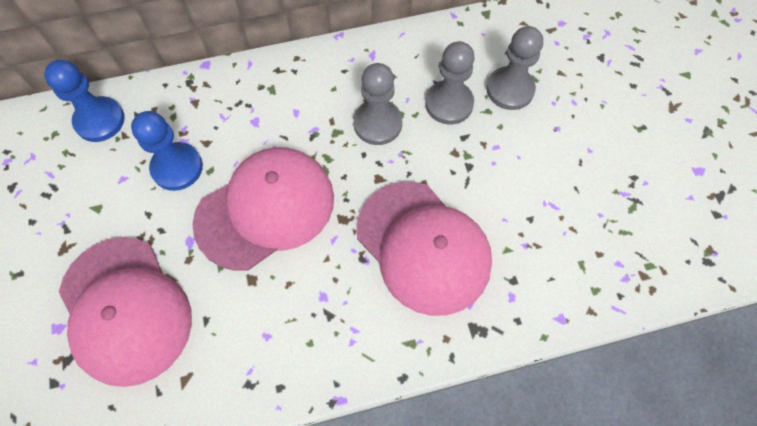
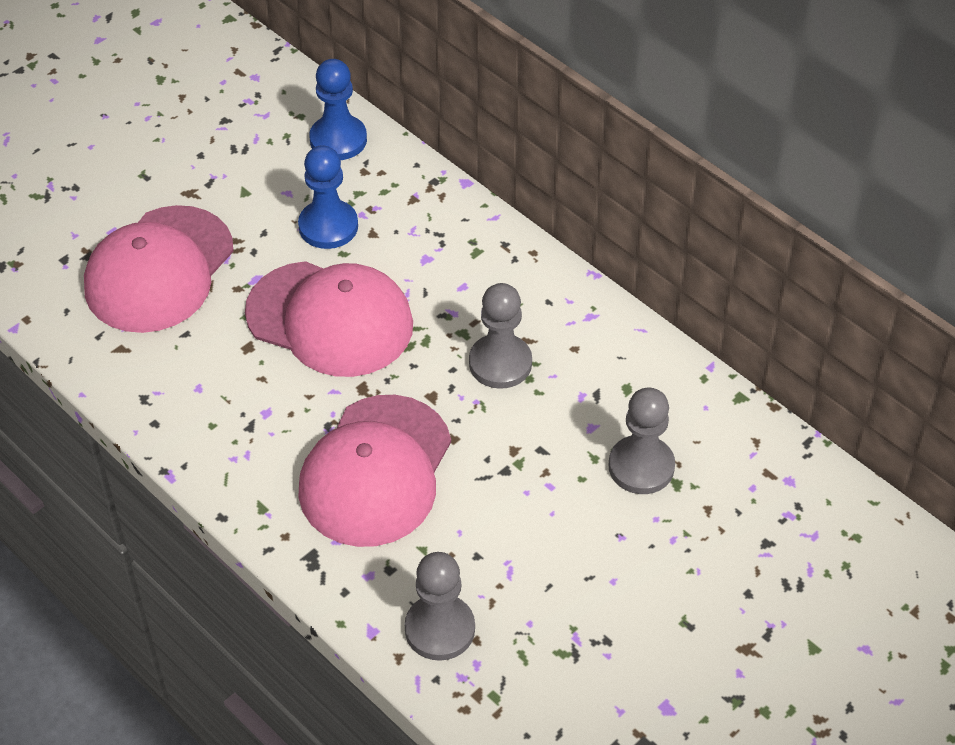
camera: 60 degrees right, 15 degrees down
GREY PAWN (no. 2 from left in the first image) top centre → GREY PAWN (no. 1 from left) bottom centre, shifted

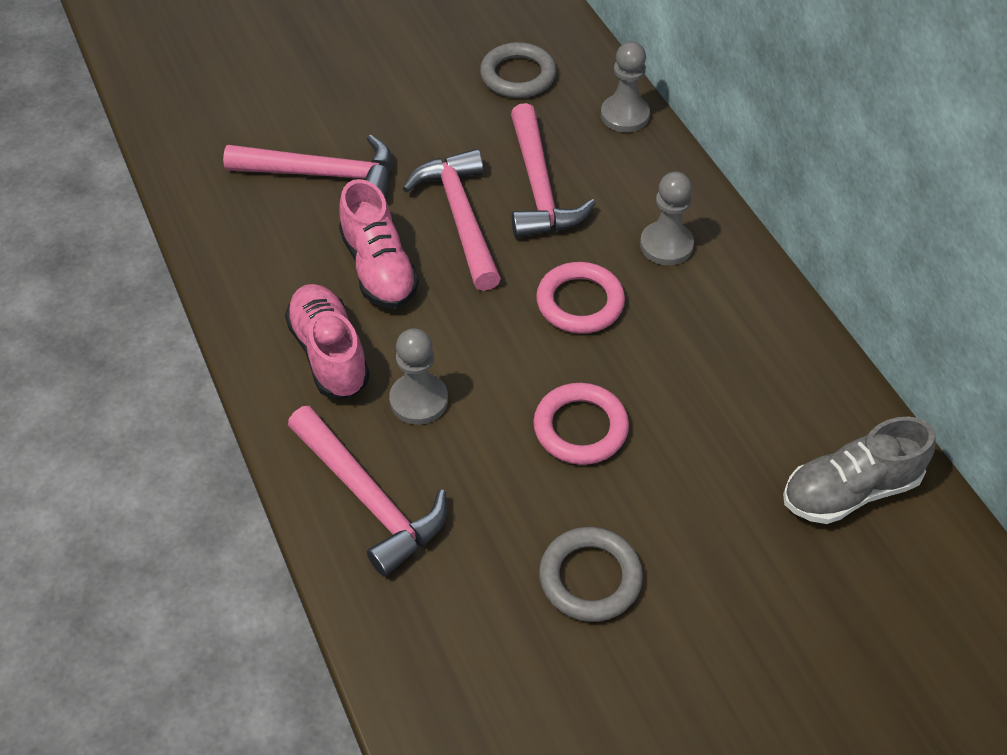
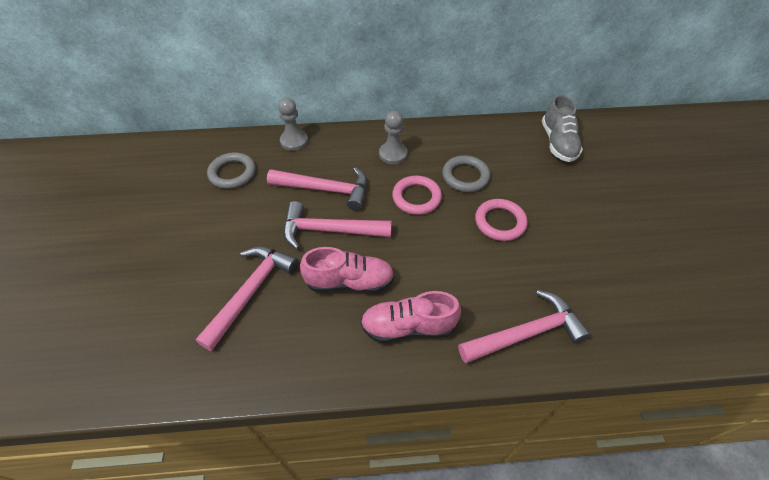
camera: 70 degrees left, 0 degrees up
GREY PAWN (no. 1 from left) centre → -
GREY RING (no. 2 from left) bottom centre → GREY RING (no. 2 from left) centre, shifted

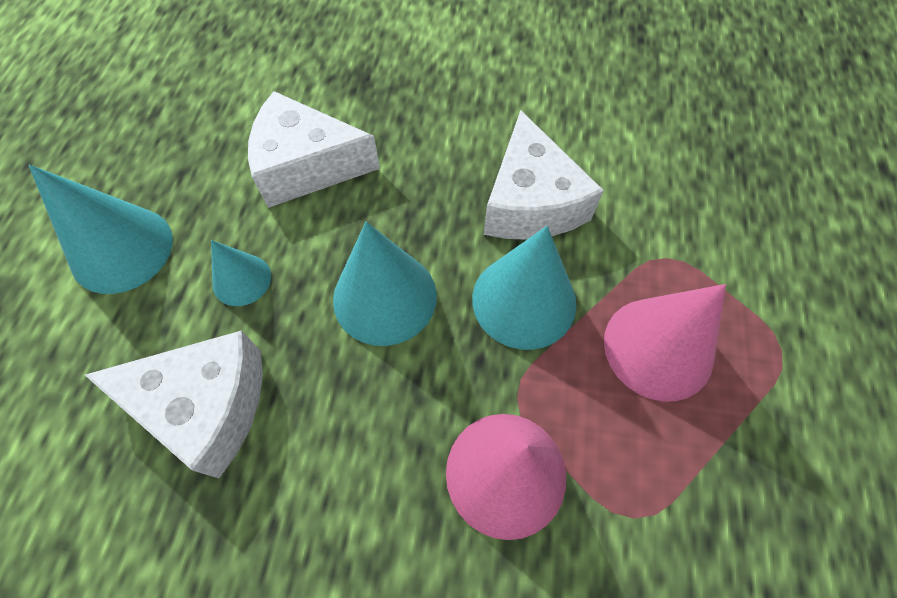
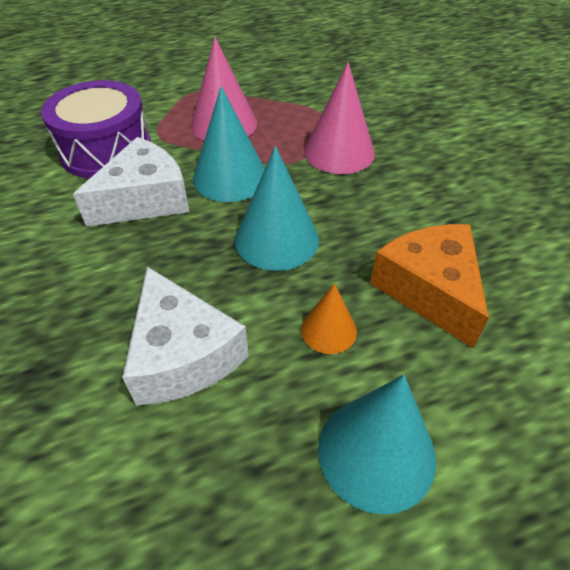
camera: 120 degrees left, 15 degrees down
- → ROYAL PURPLE SNARE DRUM top left
PURE WHITE PIECE OF CHEESE (no. 1 from left) bottom left → ORANGE PIECE OF CHEESE middle right
TURQUOISE CONE SHAPE (no. 2 from left) middle left → ORANGE CONE SHAPE centre

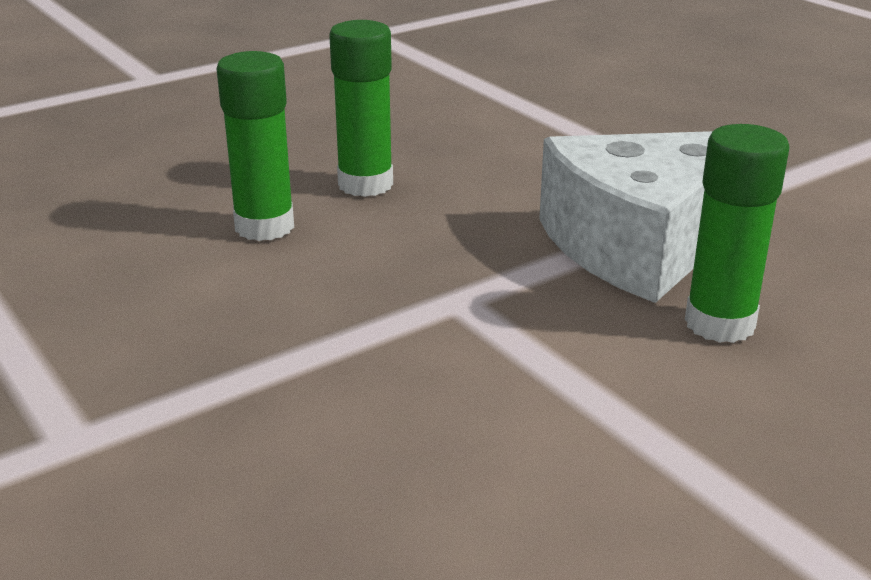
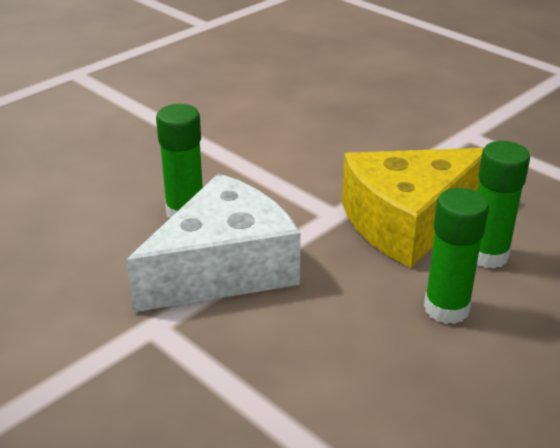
camera: 170 degrees right, 5 degrees up
- → GOLDEN PIECE OF CHEESE middle right

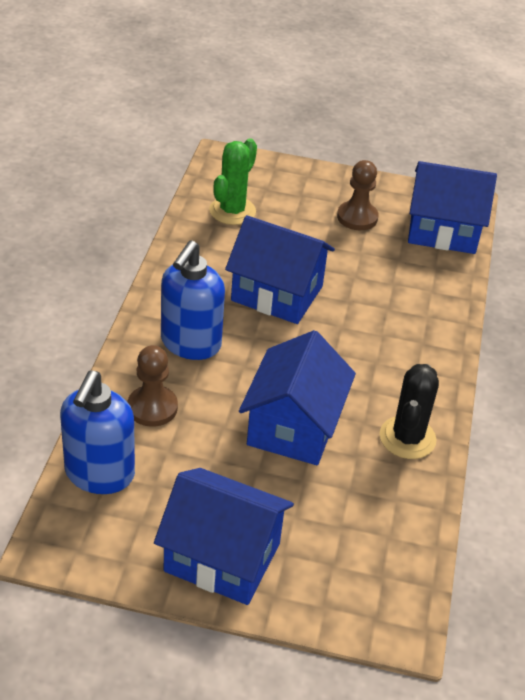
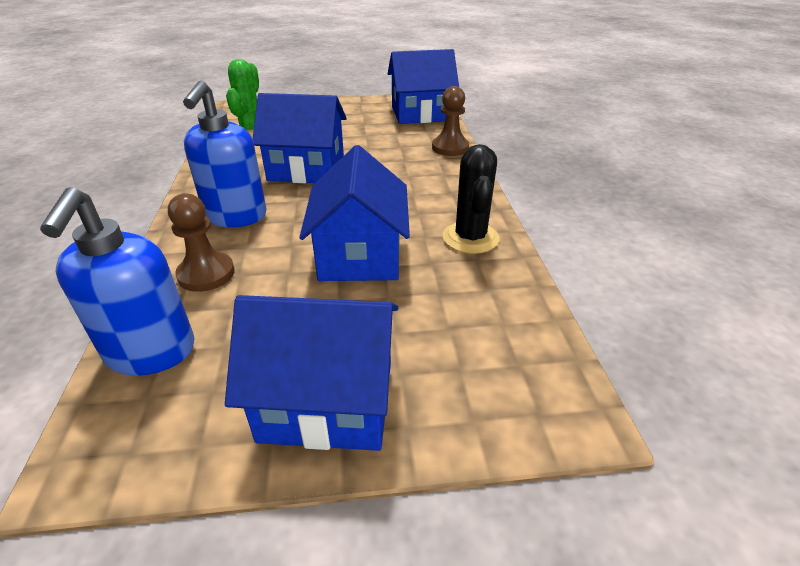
camera: 15 degrees left, 5 degrees down
RUSSET PAWN (no. 2 from left) top right → RUSSET PAWN (no. 2 from left) top centre, shifted

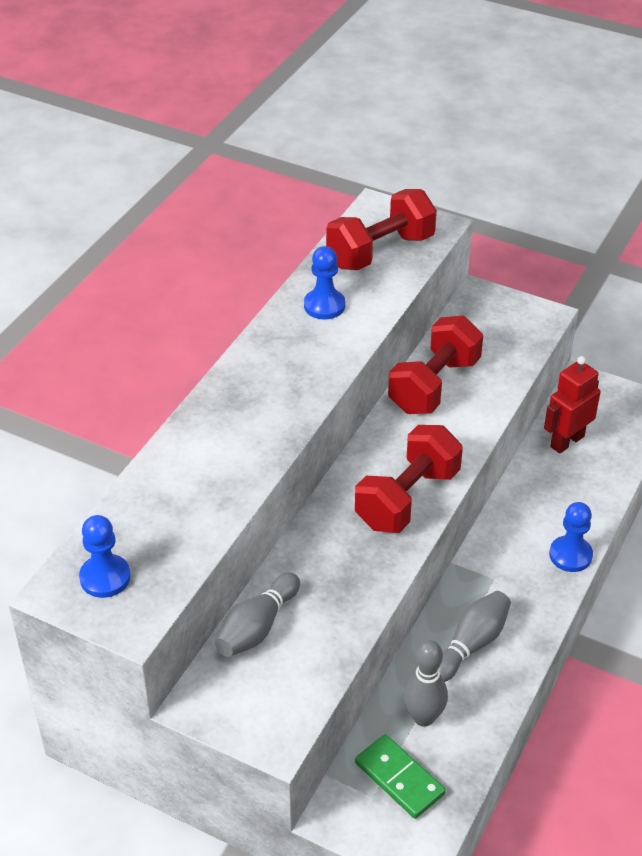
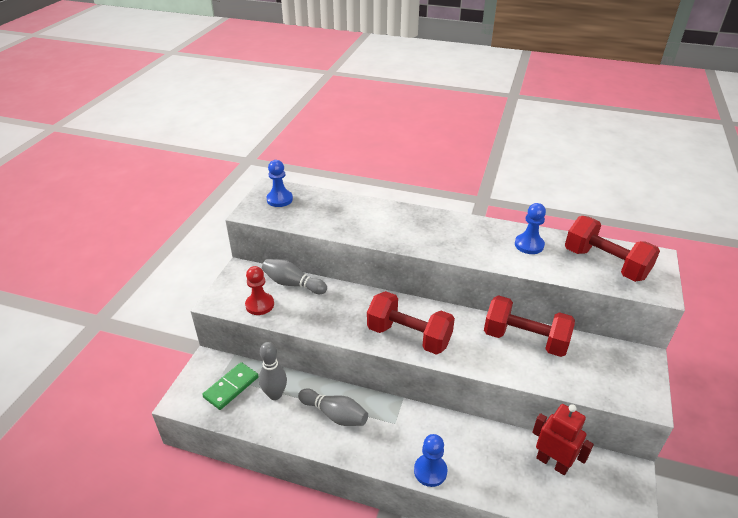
camera: 80 degrees right, 5 degrees down
- → RED PAWN centre

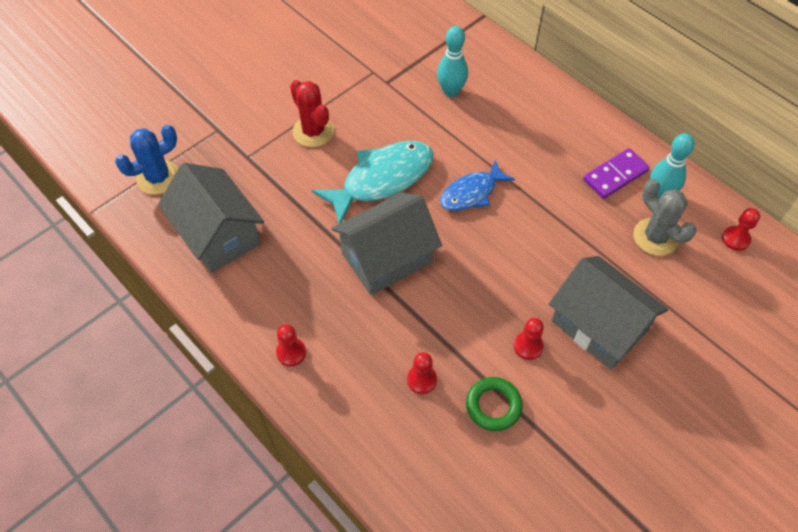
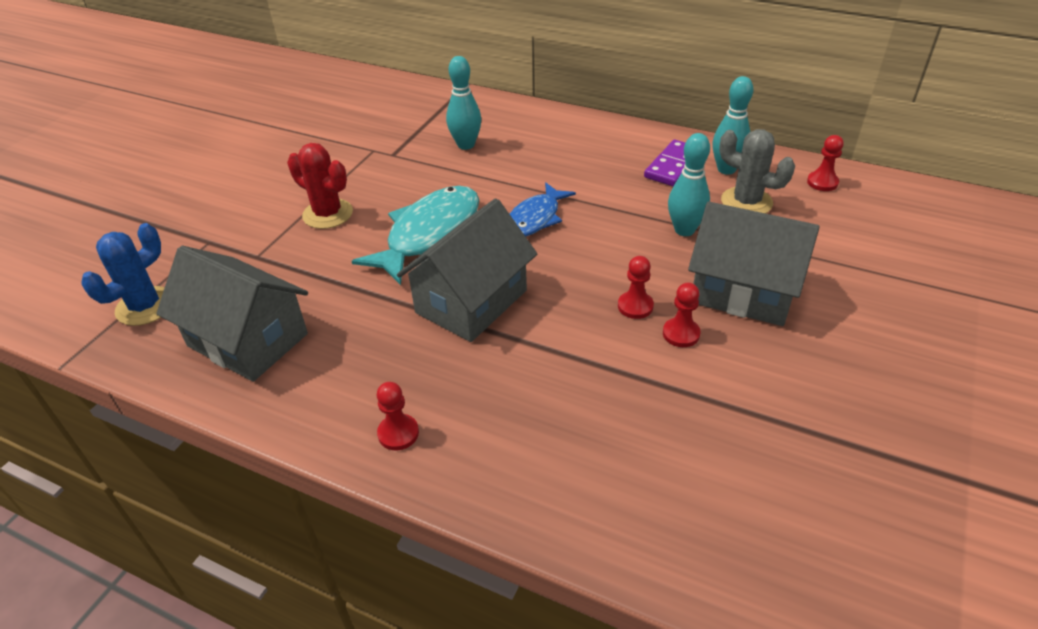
camera: 20 degrees left, 15 degrees down
GREEN RING bottom centre → -
- → TURQUOISE BOWLING PIN (no. 2 from left) top centre
RED PAWN (no. 2 from left) bottom centre → RED PAWN (no. 2 from left) centre, shifted

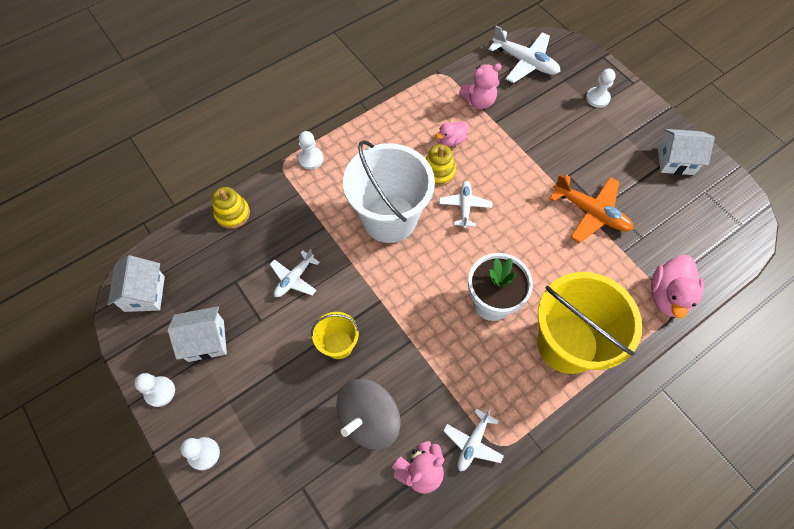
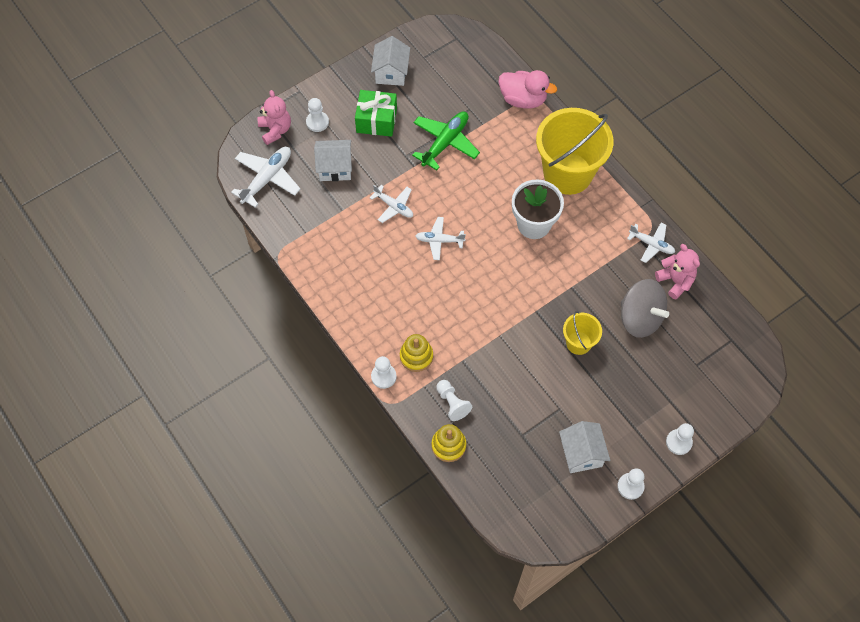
camera: 90 degrees left, 0 degrees up
PURE WHITE BUCKET centre → -
ROSY DUCK (no. 1 from left) top centre → -
- → GREEN PRESENT top centre
- → PURE WHITE PAWN (no. 3 from left) centre
PURE WHITE HOUSE (no. 1 from left) middle left → PURE WHITE HOUSE (no. 1 from left) top centre, shifted
PURE WHITE PLANE (no. 1 from left in the first image) centre → PURE WHITE PLANE (no. 2 from left) top centre, shifted
GOLDEN STACKING TOY (no. 2 from left in the first image) top centre → GOLDEN STACKING TOY (no. 1 from left) centre, shifted
ROSY STUFFED BEAR (no. 2 from left in the first image) top centre → ROSY STUFFED BEAR (no. 1 from left) top left, shifted
ORANGE PLANE middle right → GREEN PLANE top centre

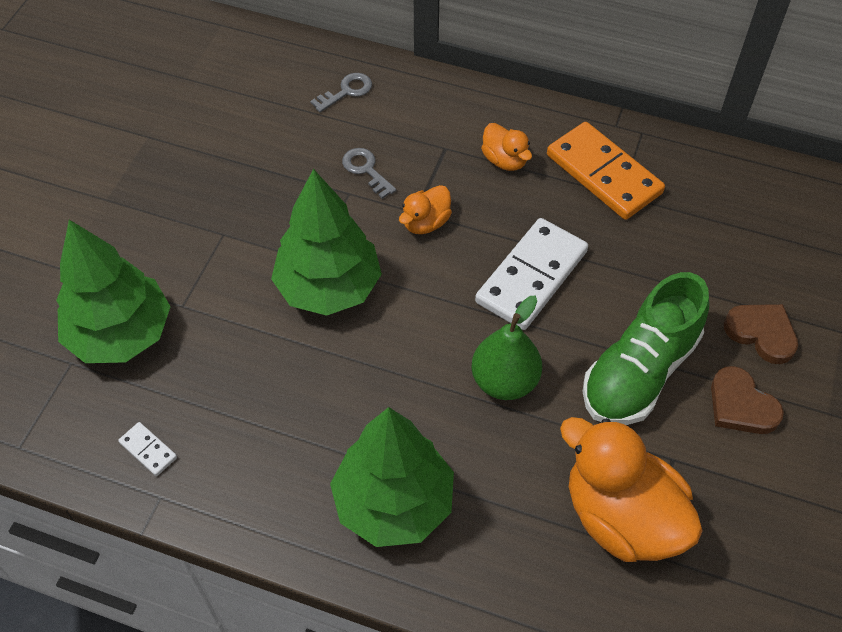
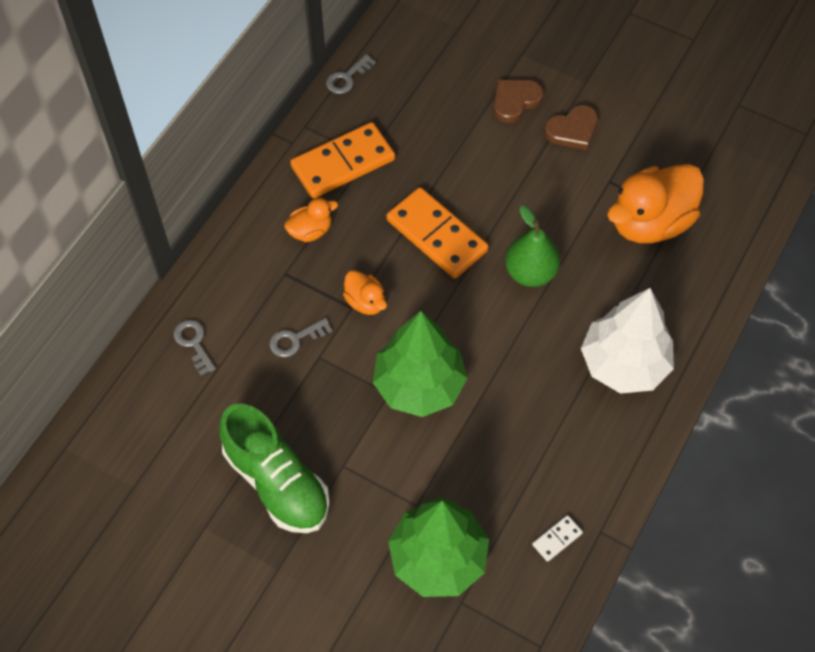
camera: 80 degrees left, 5 degrees up
- → GREY LATCHKEY (no. 3 from left) top centre
GREEN SNEAKER middle right → GREEN SNEAKER bottom centre, shifted
GREEN TREE (no. 3 from left) bottom centre → PURE WHITE TREE middle right
PURE WHITE DOMINO PIECE (no. 2 from left) centre → ORANGE DOMINO PIECE (no. 2 from left) centre

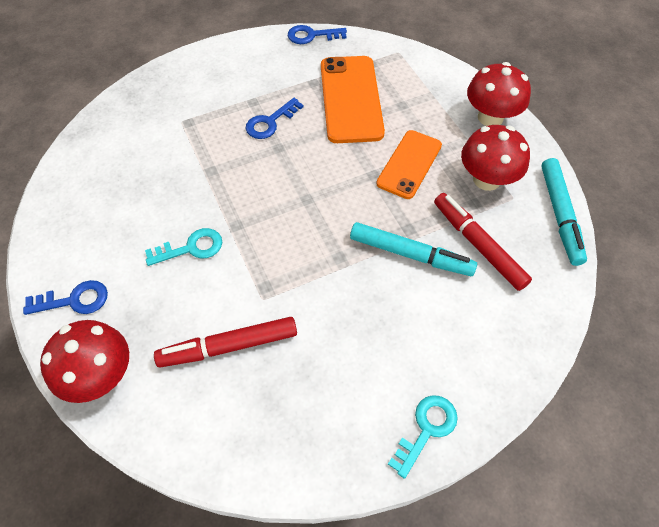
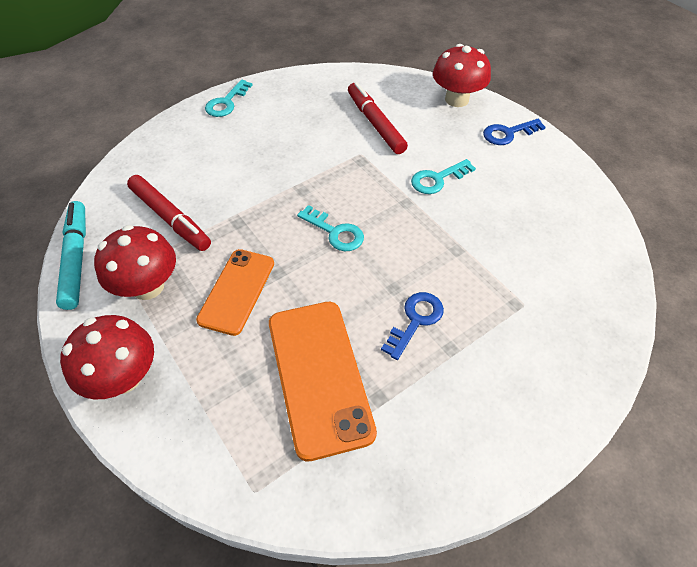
camera: 170 degrees right, 5 degrees down
COBALT LATCHKEY (no. 3 from left) top centre → -
TURQUOISE MARKER PEN (no. 1 from left) centre → -
- → TURQUOISE LATCHKEY (no. 2 from left) centre
RED MARKER PEN (no. 1 from left in the first image) centre → RED MARKER PEN (no. 2 from left) top centre, 90 degrees counterclockwise

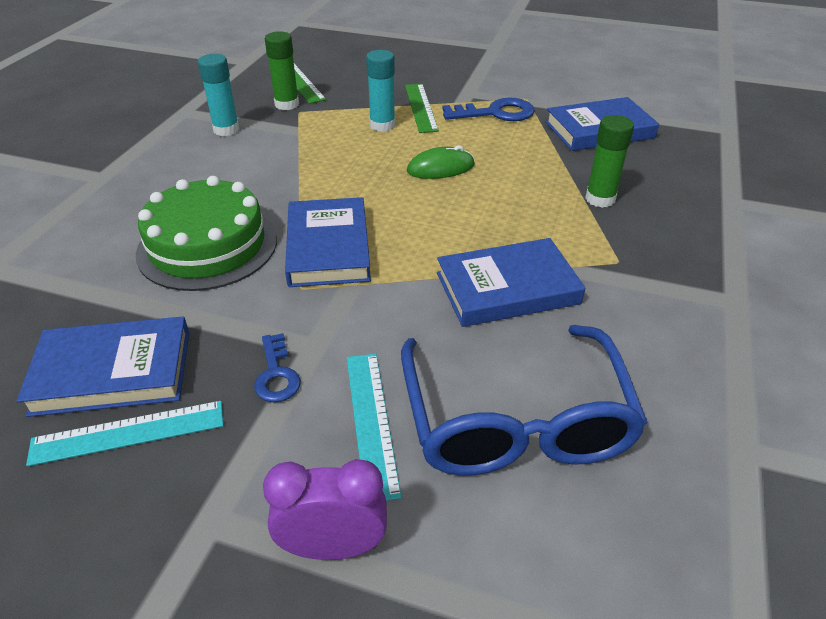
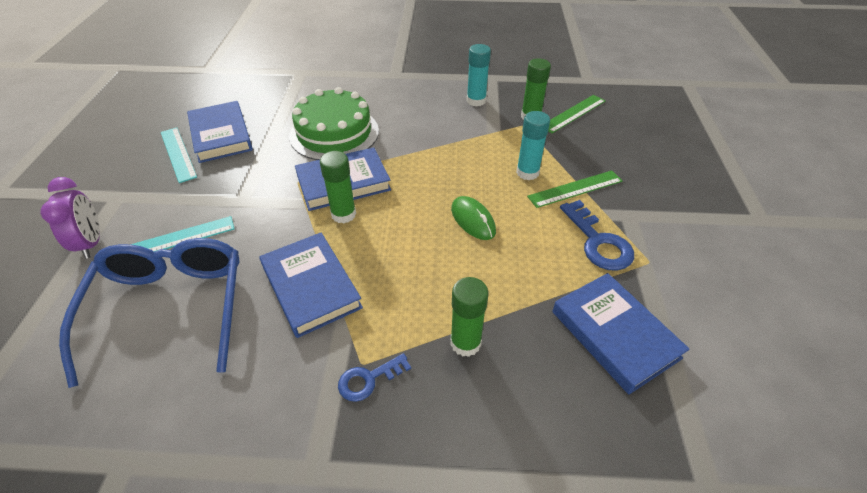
camera: 75 degrees right, 5 degrees up
- → GREEN STICK OF GLUE (no. 1 from left) centre
COBALT LATCHKEY (no. 1 from left) centre → COBALT LATCHKEY (no. 1 from left) bottom centre, shifted
COBALT GLASSES centre → COBALT GLASSES middle left, 105 degrees clockwise

